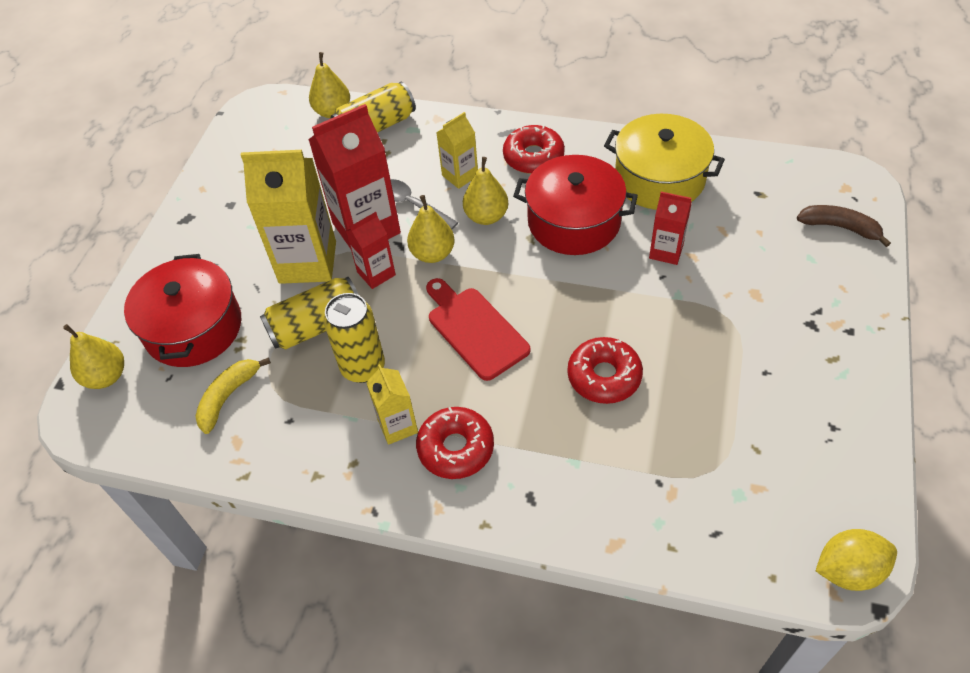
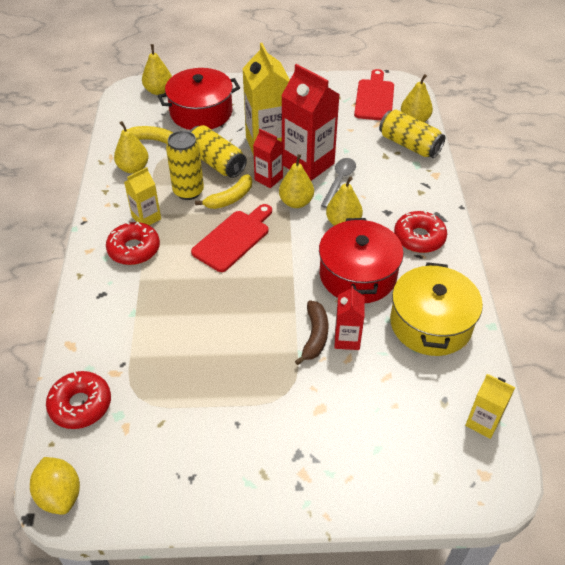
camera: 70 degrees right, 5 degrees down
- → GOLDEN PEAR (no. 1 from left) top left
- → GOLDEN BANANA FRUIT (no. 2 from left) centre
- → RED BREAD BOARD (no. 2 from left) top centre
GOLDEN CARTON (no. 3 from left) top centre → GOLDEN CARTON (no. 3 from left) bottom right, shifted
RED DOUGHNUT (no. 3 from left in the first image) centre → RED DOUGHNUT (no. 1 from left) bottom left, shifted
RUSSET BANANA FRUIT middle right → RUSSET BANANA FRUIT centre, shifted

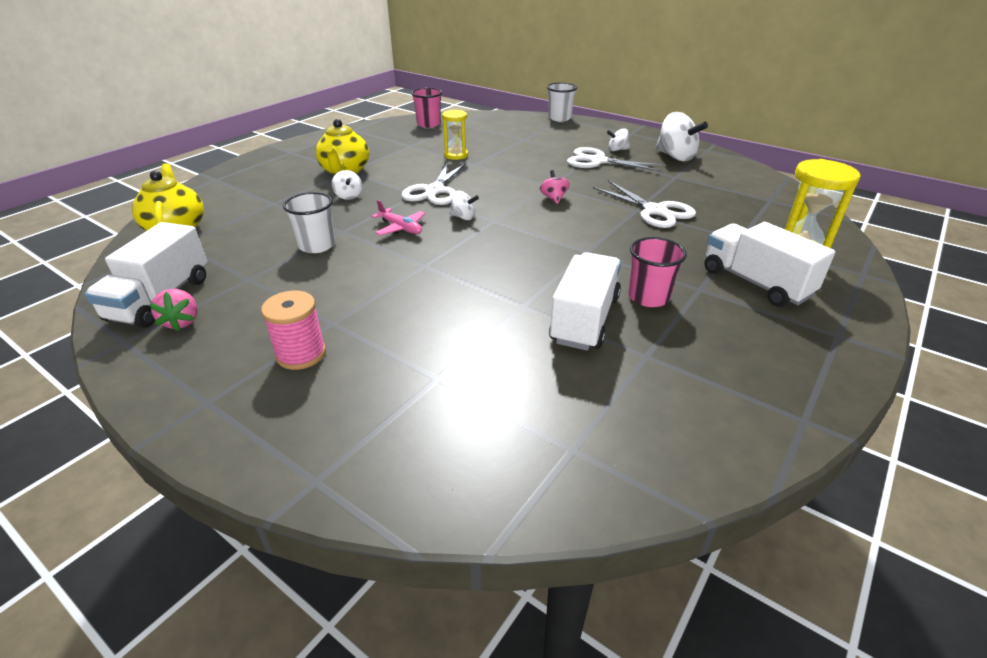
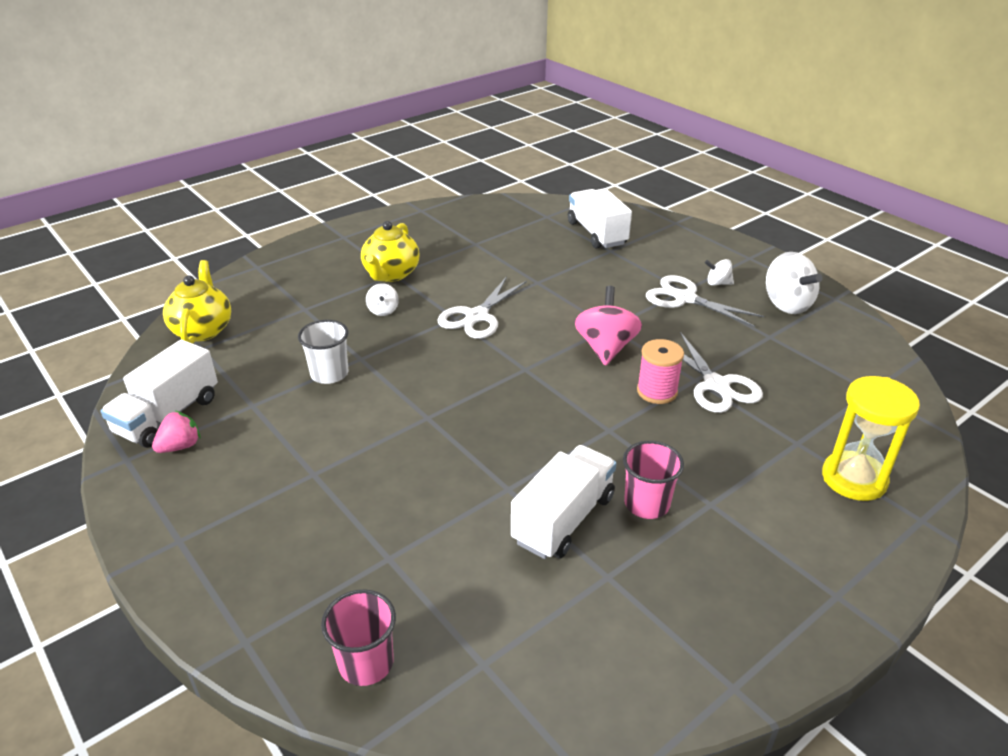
camera: 15 degrees right, 0 degrees up
ROSY PLANE top centre → -
GOLDEN HOURGLASS (no. 1 from left) top centre → -
PURE WHITE TOY TOP (no. 2 from left) top centre → -
PURE WHITE CUP (no. 2 from left) top centre → -
ROSY BOBBIN middle left → ROSY BOBBIN centre, shifted
ROSY CUP (no. 1 from left) top centre → ROSY CUP (no. 1 from left) bottom centre, shifted
PURE WHITE LORRY (no. 3 from left) middle right → PURE WHITE LORRY (no. 3 from left) top centre, shifted
ROSY TOY STRAWBERRY middle left, 135 degrees counterclockwise
ROSY TOY TOP top centre → ROSY TOY TOP centre, x1.92

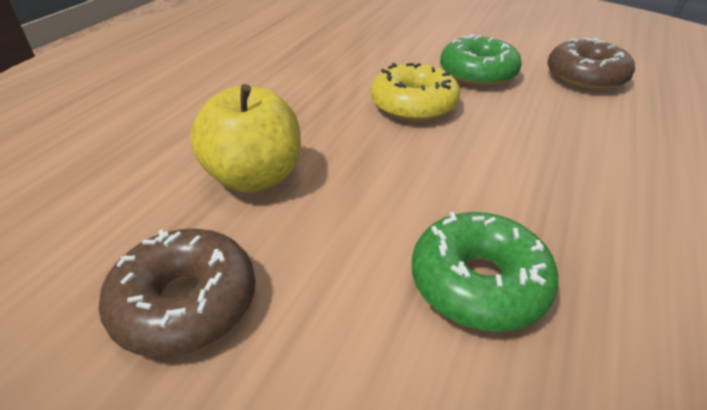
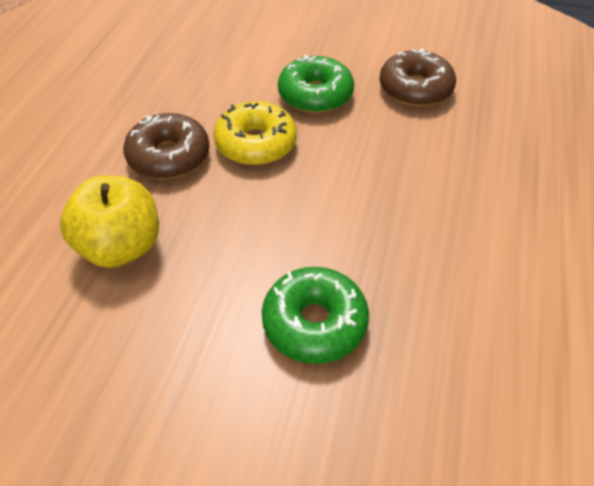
camera: 10 degrees left, 10 degrees up
RUSSET DOUGHNUT (no. 1 from left) bottom left → RUSSET DOUGHNUT (no. 1 from left) top left, shifted

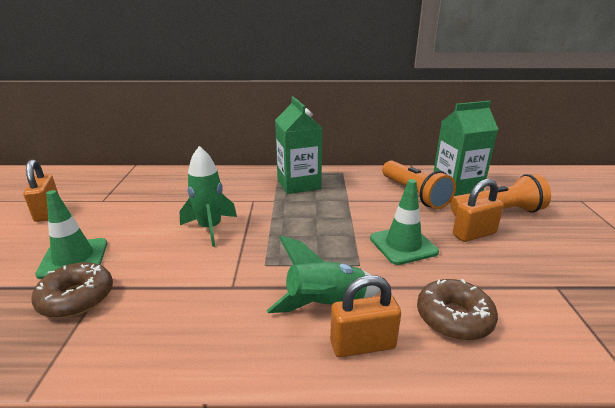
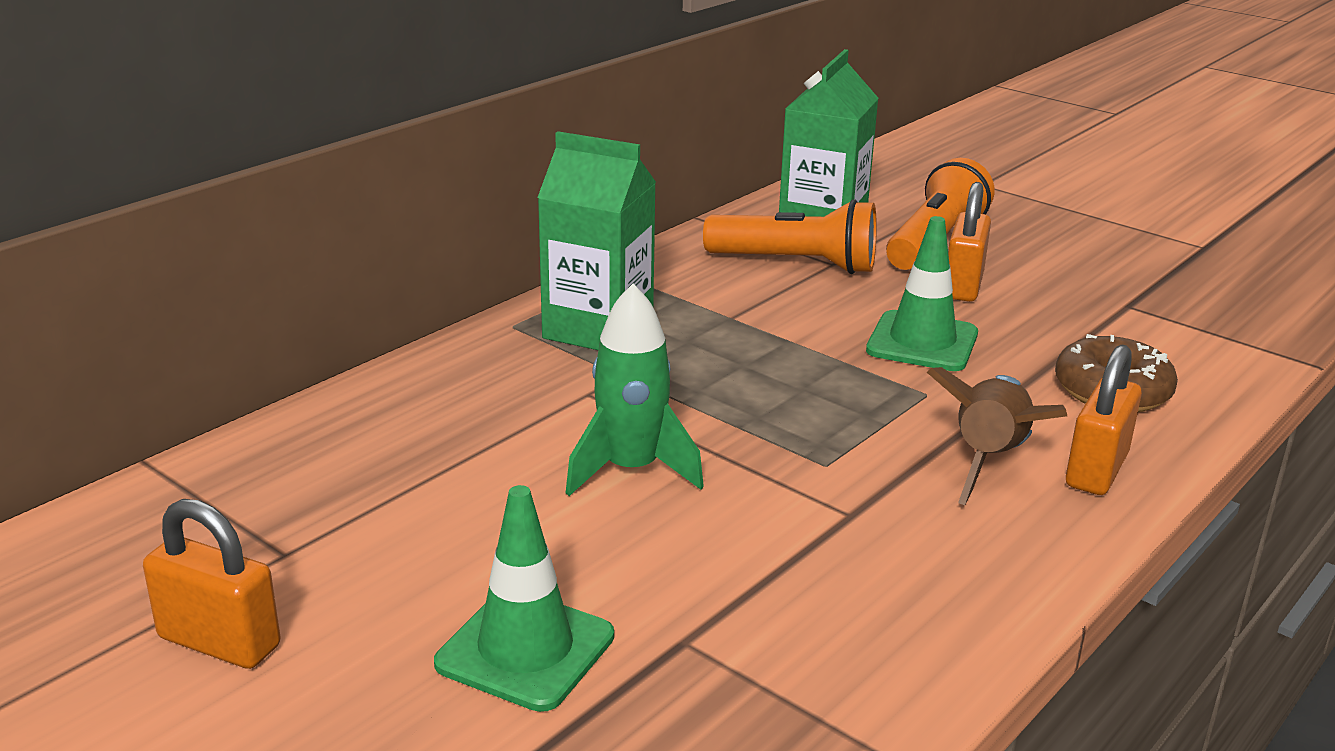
camera: 50 degrees left, 0 degrees up
RUSSET DOUGHNUT (no. 1 from left) bottom left → -
GREEN ROCKET (no. 2 from left) bottom centre → RUSSET ROCKET middle right

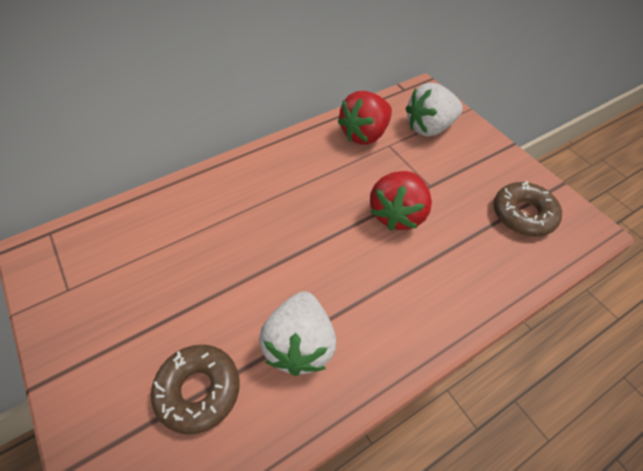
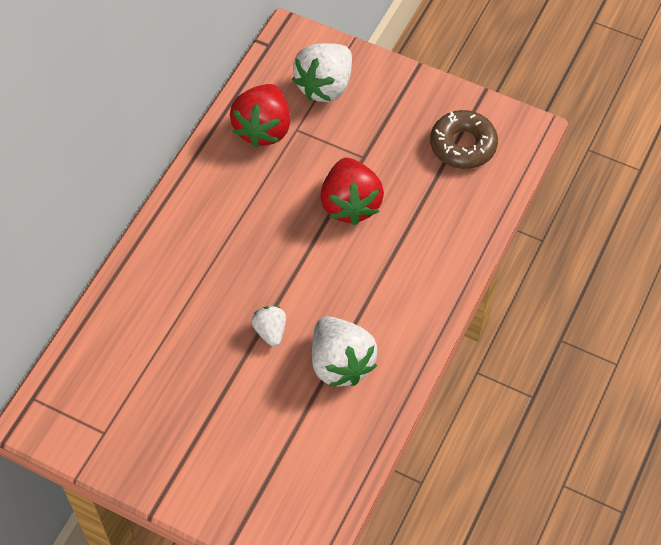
camera: 30 degrees left, 5 degrees up
RUSSET DOUGHNUT (no. 1 from left) bottom left → -
- → PURE WHITE TOY STRAWBERRY (no. 1 from left) centre

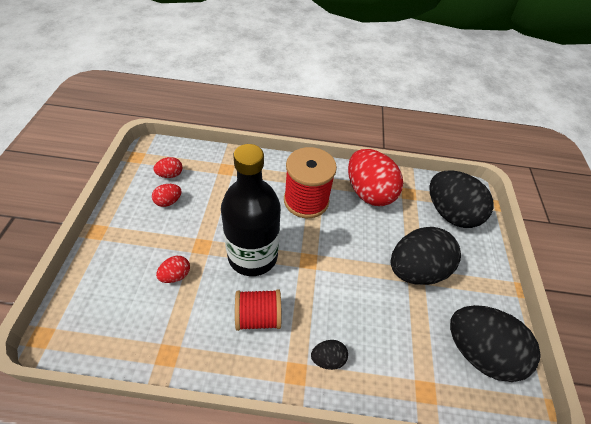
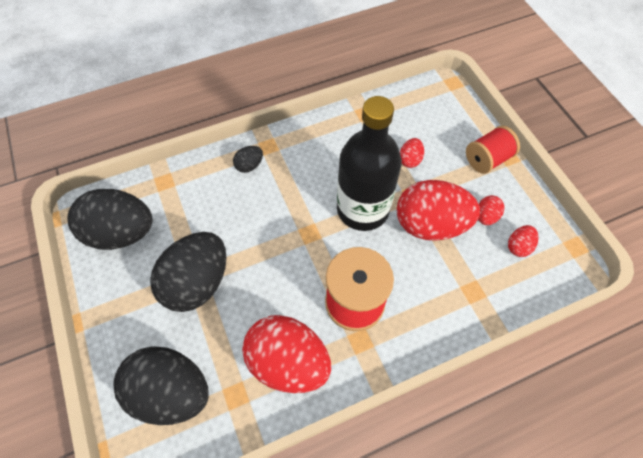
camera: 155 degrees right, 10 degrees up
- → RED EGG SHAPE (no. 3 from left) middle right
RED BOBBIN (no. 1 from left in the first image) bottom centre → RED BOBBIN (no. 2 from left) top right, shifted

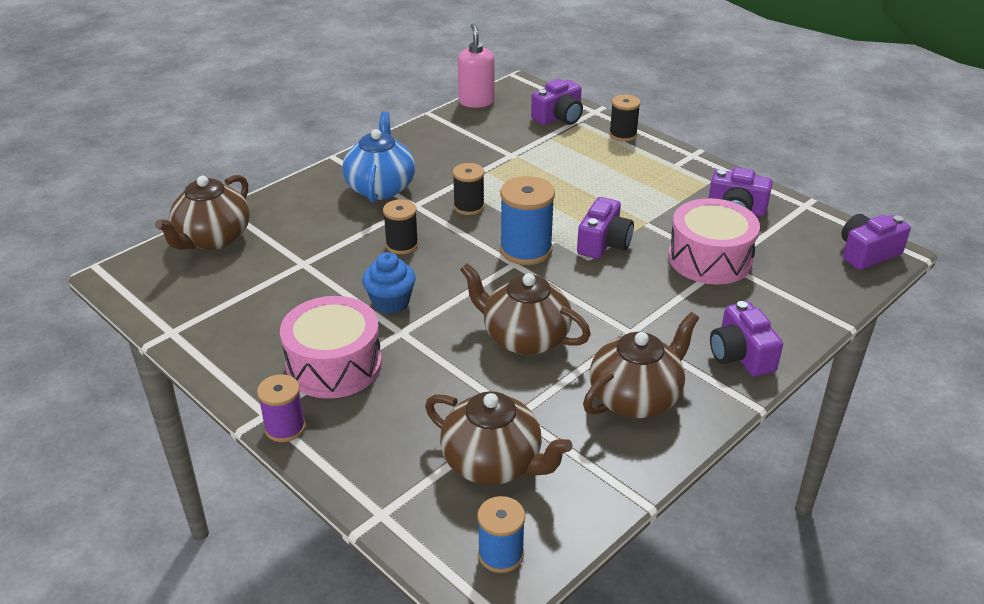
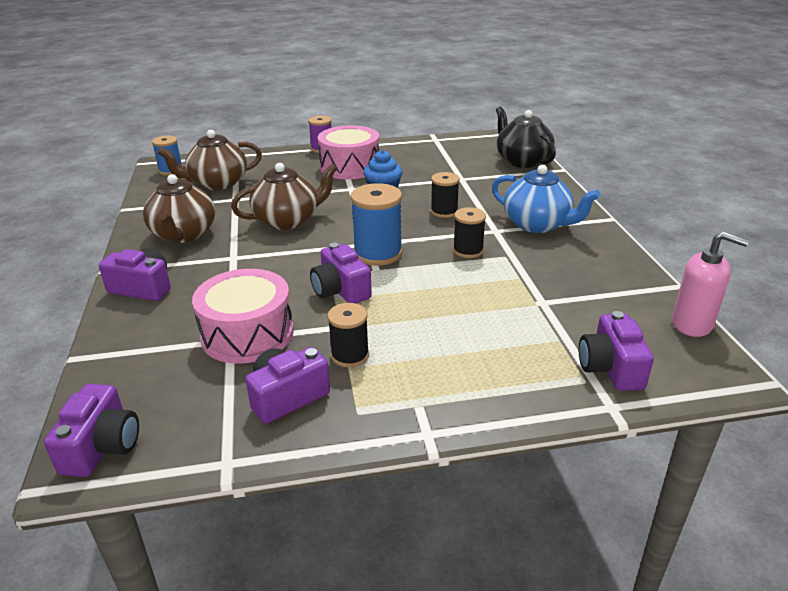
camera: 125 degrees right, 5 degrees down
BLACK BOBBIN (no. 3 from left in the first image) top centre → BLACK BOBBIN (no. 1 from left) centre, shifted
RUSSET TEAPOT (no. 1 from left) middle left → BLACK TEAPOT top right

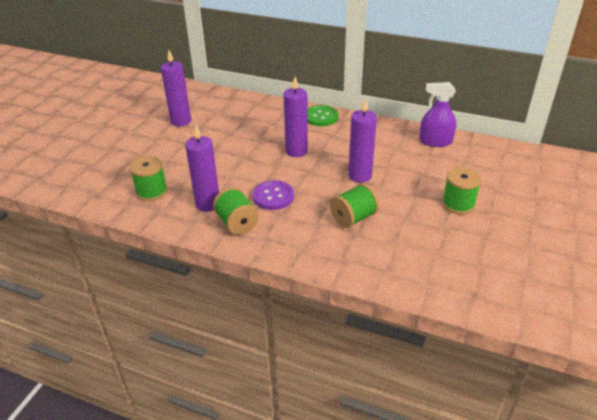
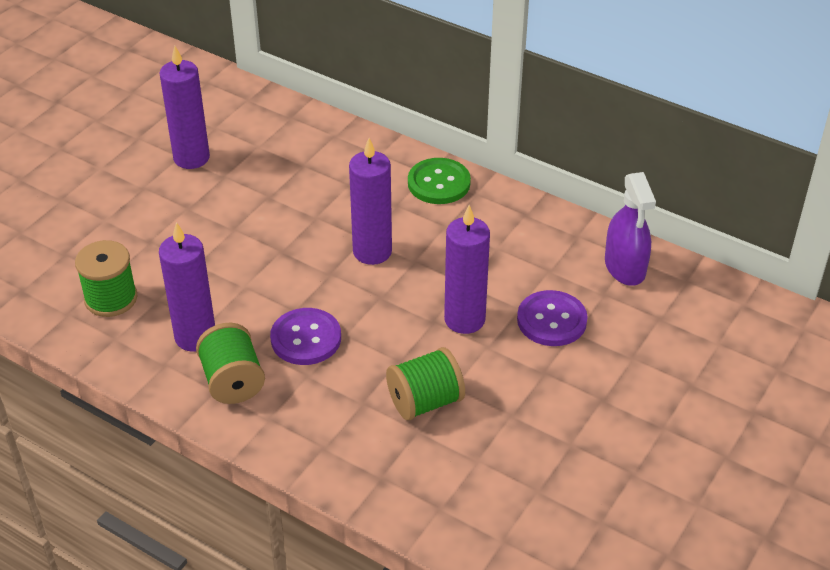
camera: 10 degrees right, 5 degrees up
GREEN BOBBIN (no. 4 from left) middle right → -
- → ROYAL PURPLE SHIRT BUTTON (no. 2 from left) centre
ROYAL PURPLE SPRAY CLEANER top right → ROYAL PURPLE SPRAY CLEANER middle right, 120 degrees counterclockwise

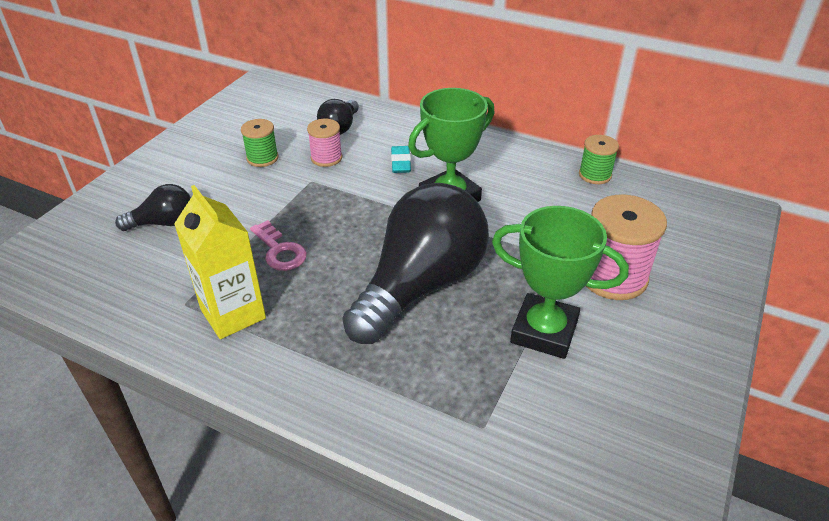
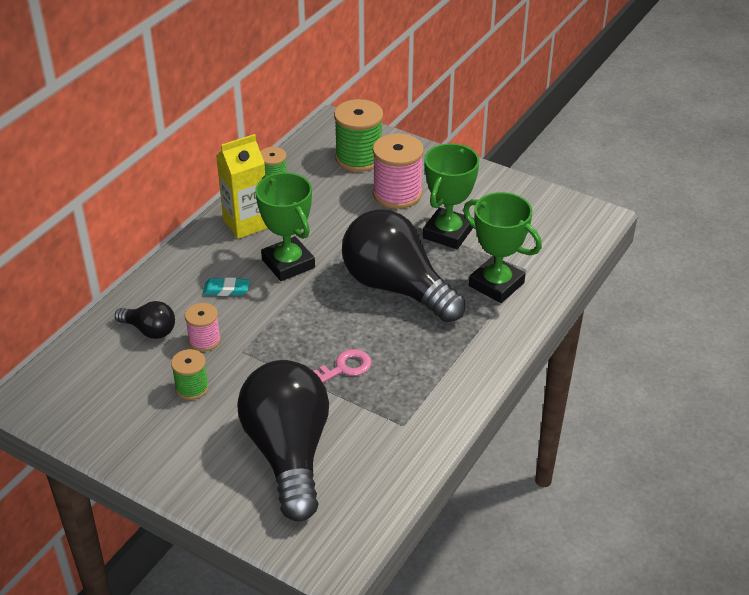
camera: 85 degrees left, 0 degrees up
- → GREEN BOBBIN (no. 3 from left) top centre
- → GREEN PRIZE CUP (no. 3 from left) middle right
GOLDEN CARTON middle left → GOLDEN CARTON top left, shifted
BLACK BULB (no. 1 from left in the first image) middle left → BLACK BULB (no. 2 from left) bottom centre, x2.18

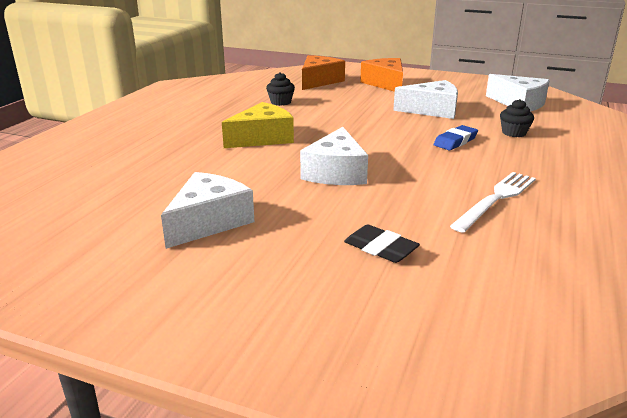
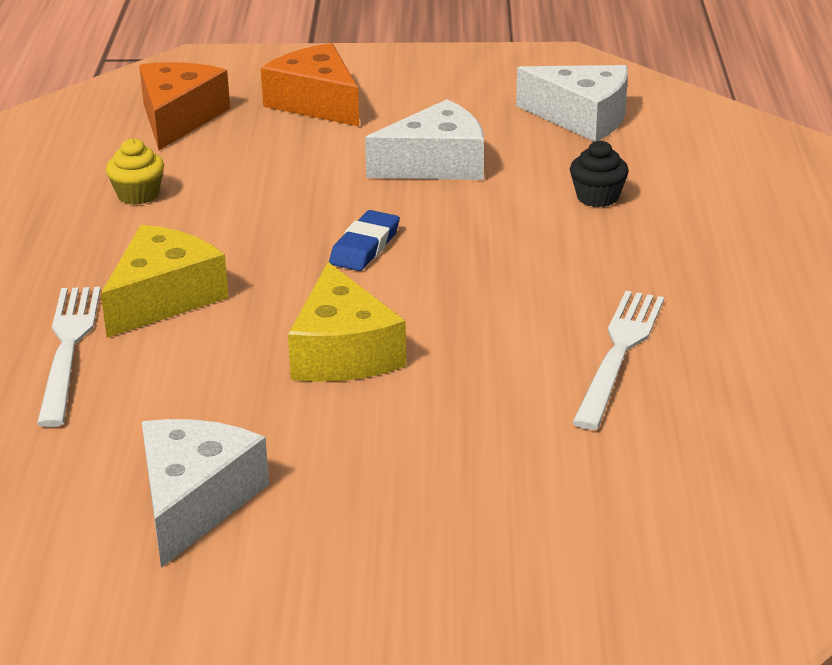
camera: 20 degrees left, 5 degrees up
BLACK ERASER centre → -
- → PURE WHITE DINNER FORK (no. 1 from left) middle left
COBALT ERASER top right → COBALT ERASER centre, shifted
BLACK CUPCAKE (no. 1 from left) top centre → GOLDEN CUPCAKE top left
PURE WHITE PIECE OF CHEESE (no. 2 from left) centre → GOLDEN PIECE OF CHEESE (no. 2 from left) centre

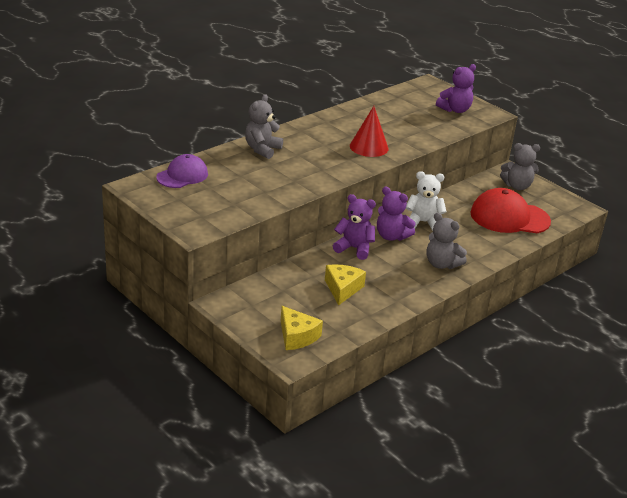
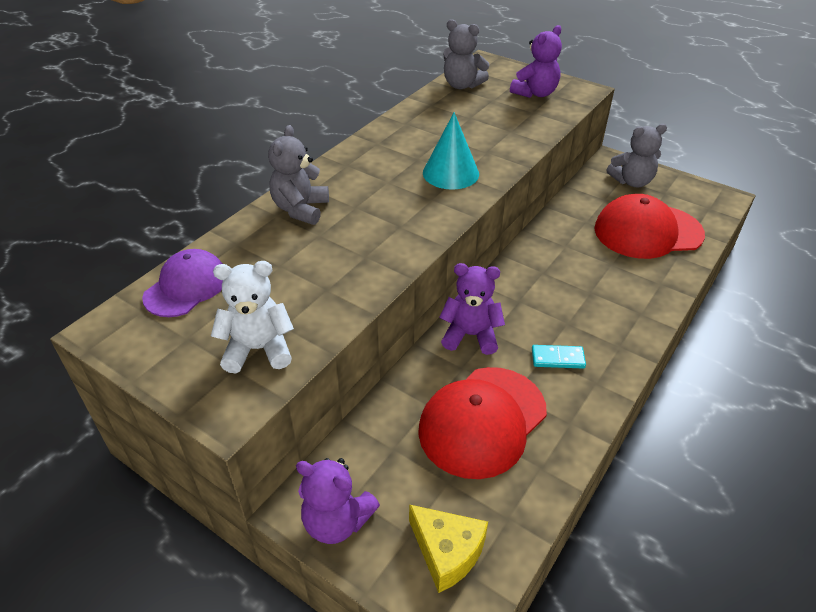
camera: 10 degrees left, 10 degrees up
- → TURQUOISE DOMINO PIECE middle right
ROYAL PURPLE STUFFED BEAR (no. 2 from left in the first image) centre → ROYAL PURPLE STUFFED BEAR (no. 1 from left) bottom centre, shifted
PURE WHITE STUFFED BEAR middle right → PURE WHITE STUFFED BEAR middle left, shifted
GREY STUFFED BEAR (no. 2 from left) middle right → GREY STUFFED BEAR (no. 2 from left) top centre, shifted
GOLDEN PIECE OF CHEESE (no. 2 from left) centre → RED BASEBALL CAP (no. 1 from left) bottom centre
RED CONE SHAPE top centre → TURQUOISE CONE SHAPE top centre

